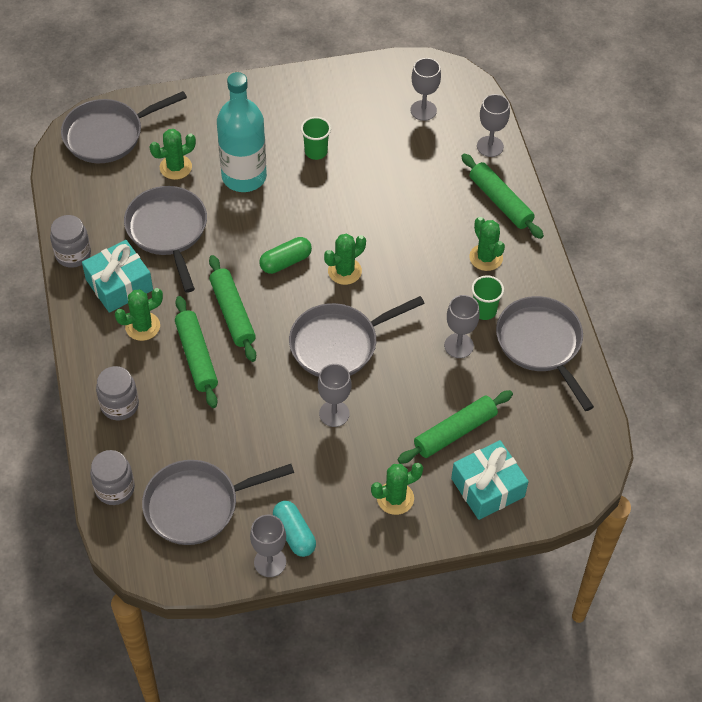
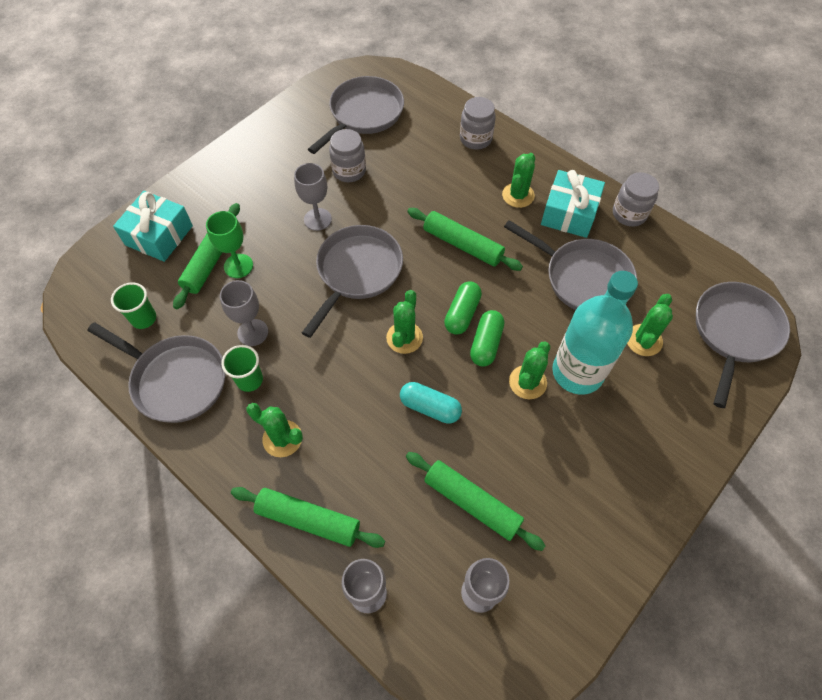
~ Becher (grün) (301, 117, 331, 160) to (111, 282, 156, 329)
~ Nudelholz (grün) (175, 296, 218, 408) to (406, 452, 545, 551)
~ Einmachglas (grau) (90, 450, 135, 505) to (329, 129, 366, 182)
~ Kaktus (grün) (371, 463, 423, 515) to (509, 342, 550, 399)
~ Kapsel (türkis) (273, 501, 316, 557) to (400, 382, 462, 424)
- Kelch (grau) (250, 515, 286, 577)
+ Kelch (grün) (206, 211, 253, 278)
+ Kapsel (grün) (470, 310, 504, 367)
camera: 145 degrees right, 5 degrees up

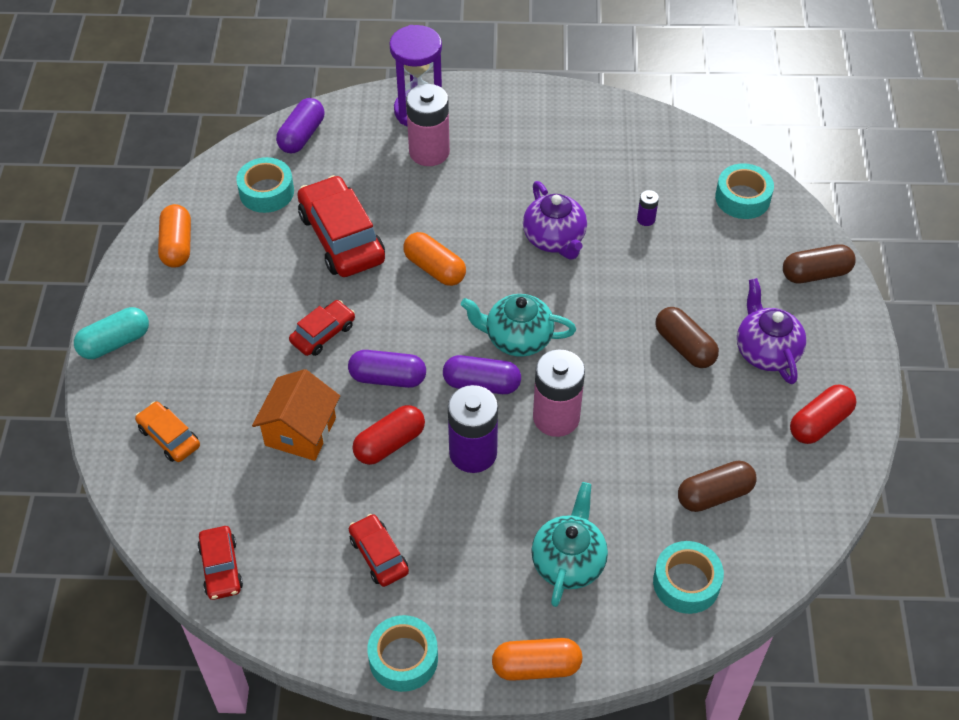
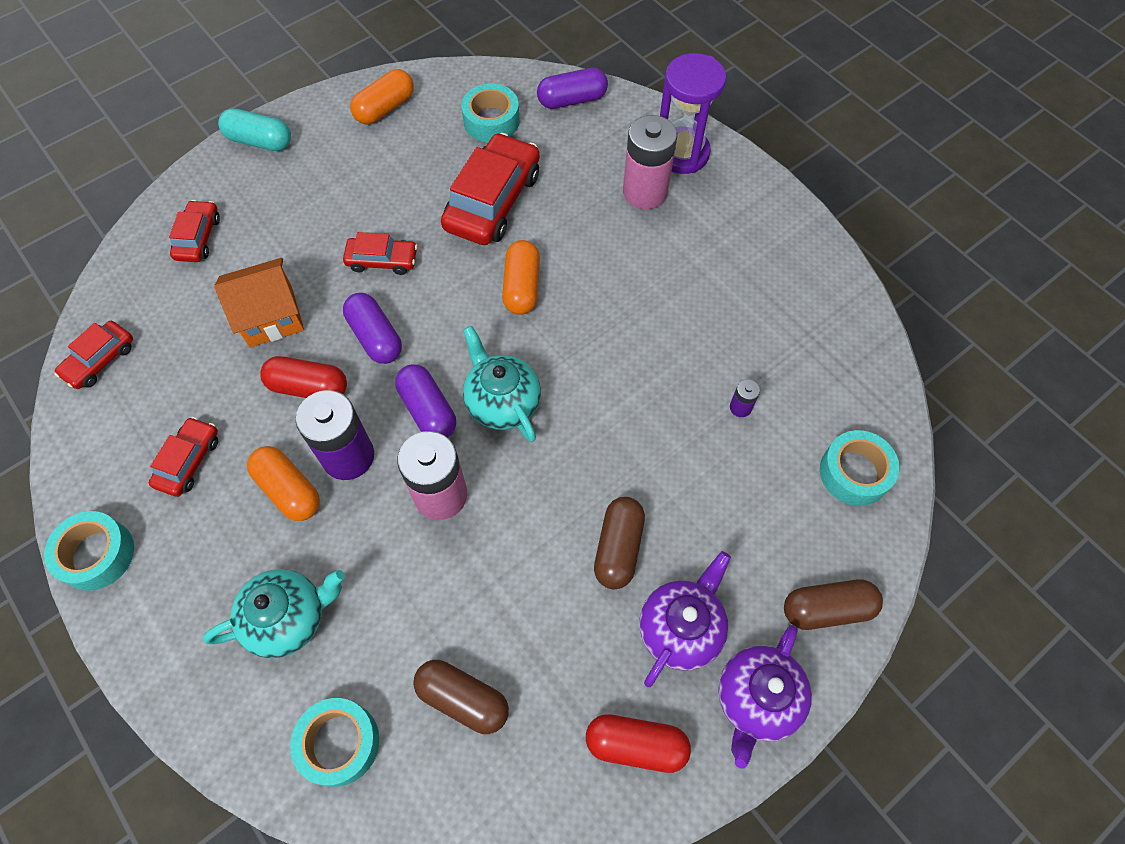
~ Teekanne (lila) (523, 181, 587, 260) to (718, 625, 812, 769)
~ Kapsel (braun) (783, 244, 856, 284) = (784, 579, 883, 630) 45 degrees counterclockwise
~ Auto (orange) (135, 402, 200, 462) to Auto (rot) (169, 200, 220, 262)
~ Kapsel (orange) (492, 638, 582, 681) to (247, 446, 320, 521)
camera: 50 degrees right, 10 degrees up

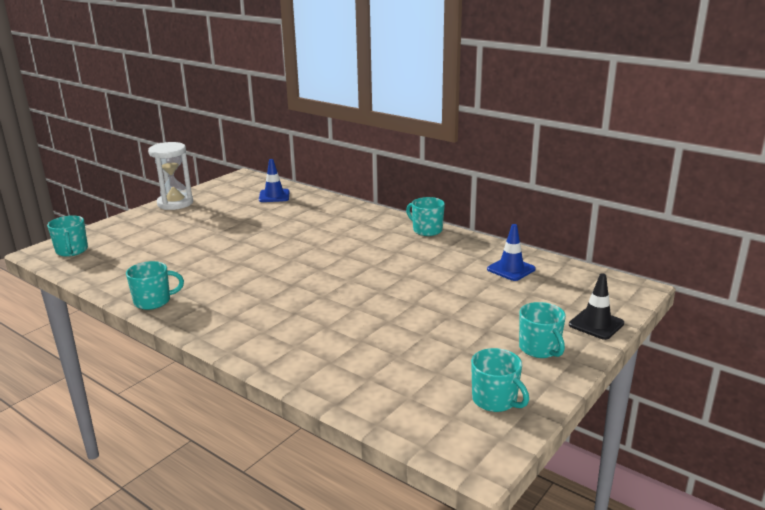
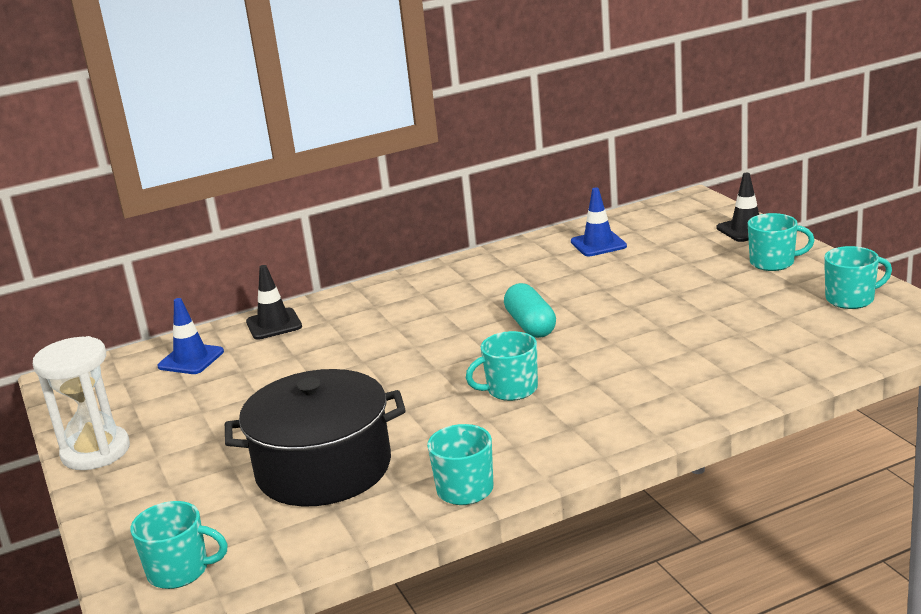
~ Tasse (türkis) (406, 197, 445, 236) to (466, 331, 538, 401)
+ Leitkegel (schwarz) (246, 265, 302, 340)
+ Kapsel (türkis) (504, 283, 556, 338)
+ Kochtopf (schwarz) (225, 369, 406, 506)
camera: 60 degrees left, 0 degrees up

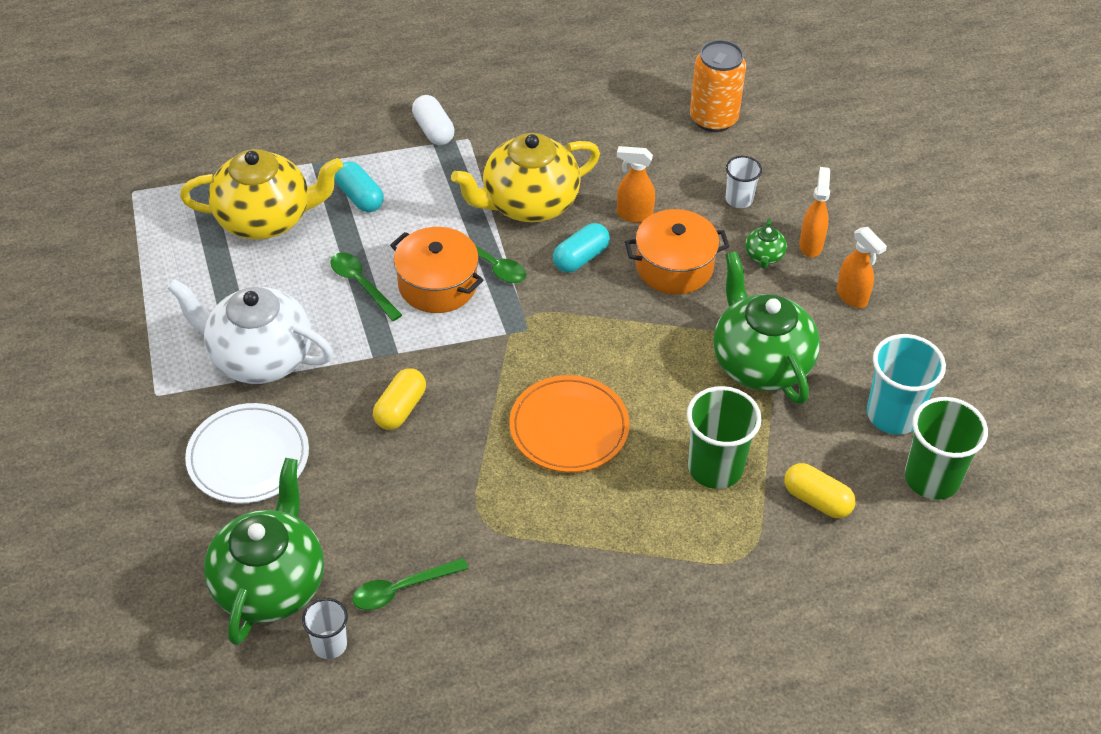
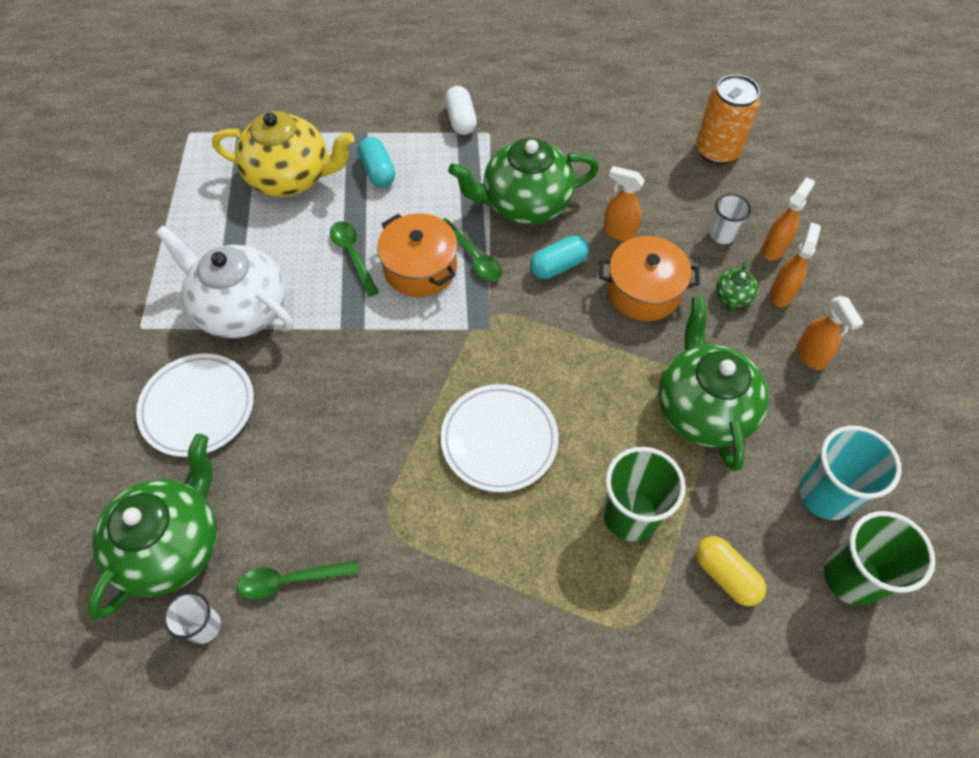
~ Teekanne (gelb) (451, 133, 600, 222) to Teekanne (grün) (448, 138, 599, 225)
- Kapsel (gelb) (373, 368, 426, 430)
~ Teller (orange) (510, 375, 630, 472) to Teller (weiß) (441, 384, 559, 492)
+ Sprühflasche (orange) (762, 177, 815, 260)
camera: 15 degrees right, 10 degrees up

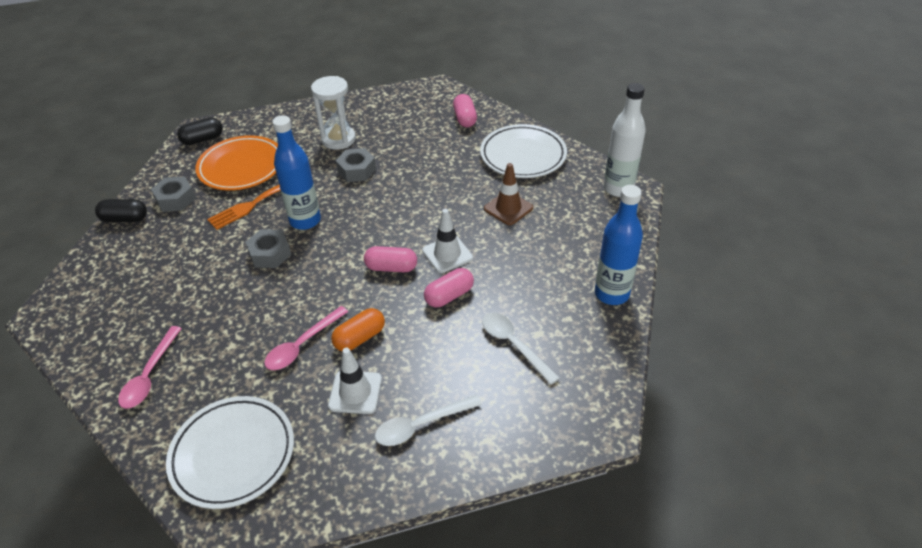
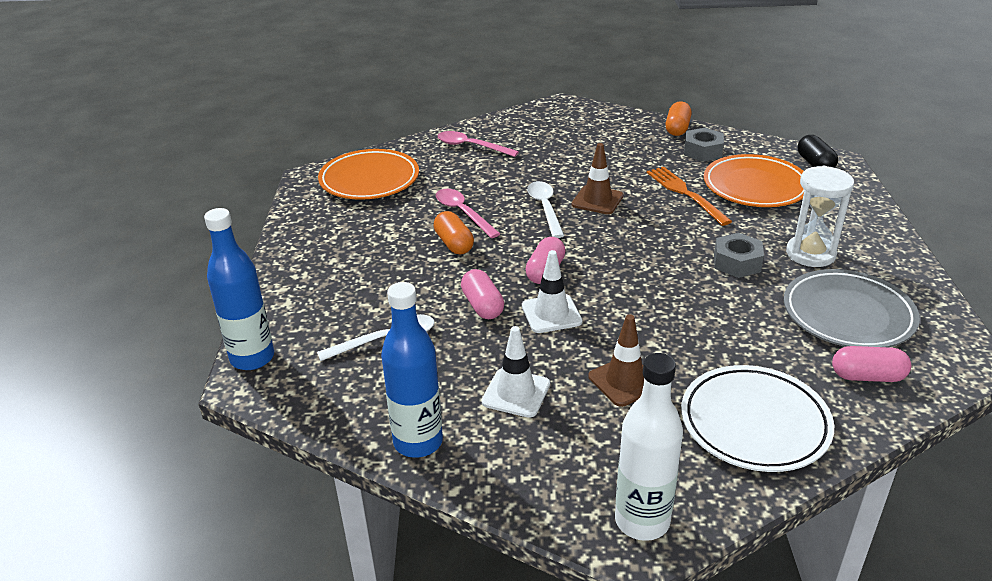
~ Flasche (blau) (272, 115, 321, 230) to (204, 208, 274, 370)
~ Kapsel (schwarz) (95, 199, 147, 222) to Kapsel (orange) (665, 101, 692, 136)
~ Sechskantmutter (grau) (245, 229, 291, 268) to Leitkegel (braun) (572, 143, 623, 214)
~ Leitkegel (weiß) (328, 348, 382, 414) to (481, 326, 550, 418)
~ Löffel (weiß) (375, 395, 482, 446) to (527, 181, 564, 238)
~ Teller (weiß) (166, 396, 294, 509) to Teller (orange) (318, 149, 419, 200)
+ Teller (grau) (784, 269, 920, 347)
camera: 105 degrees right, 10 degrees down

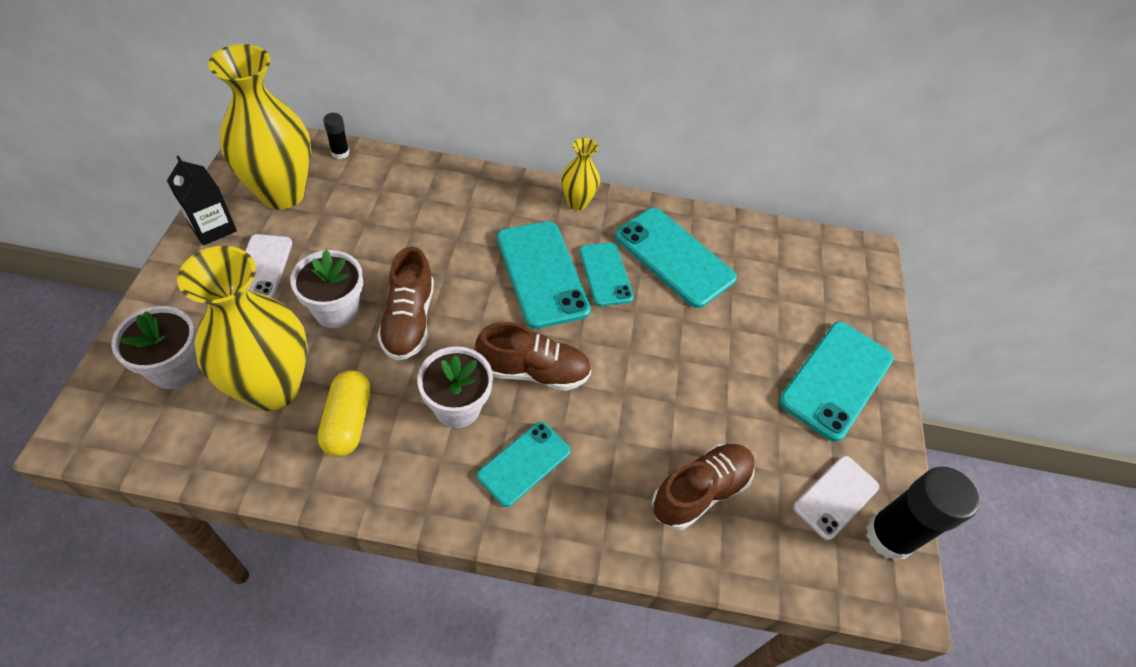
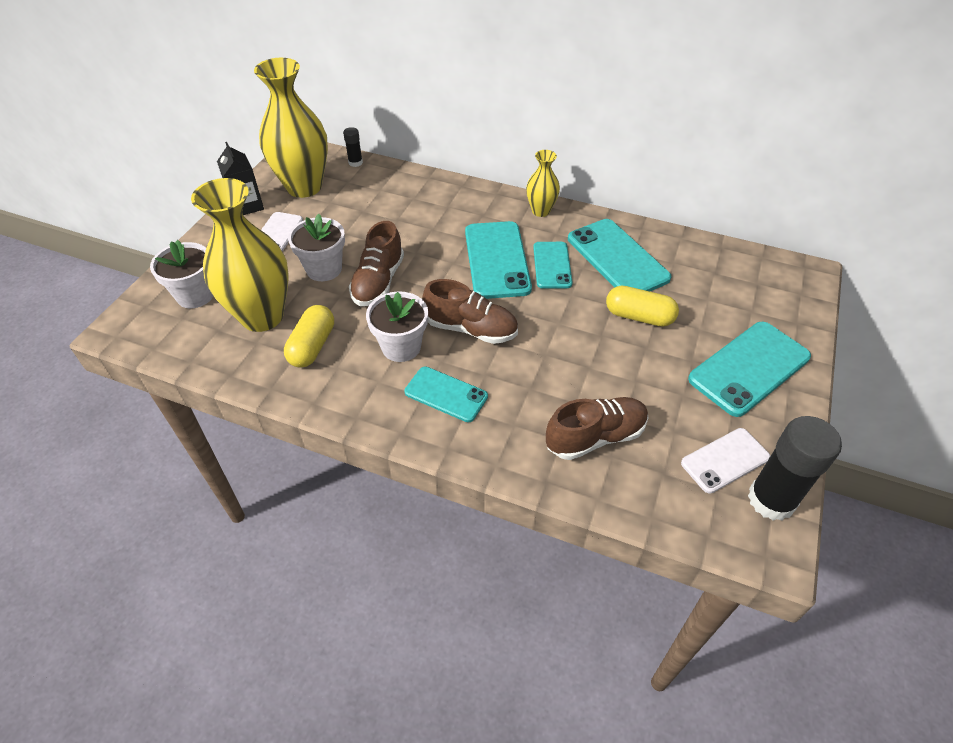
~ Handy (türkis) (477, 422, 571, 507) = (404, 366, 488, 422) 60 degrees clockwise
+ Kapsel (gelb) (606, 286, 679, 327)
camera: 20 degrees right, 5 degrees down

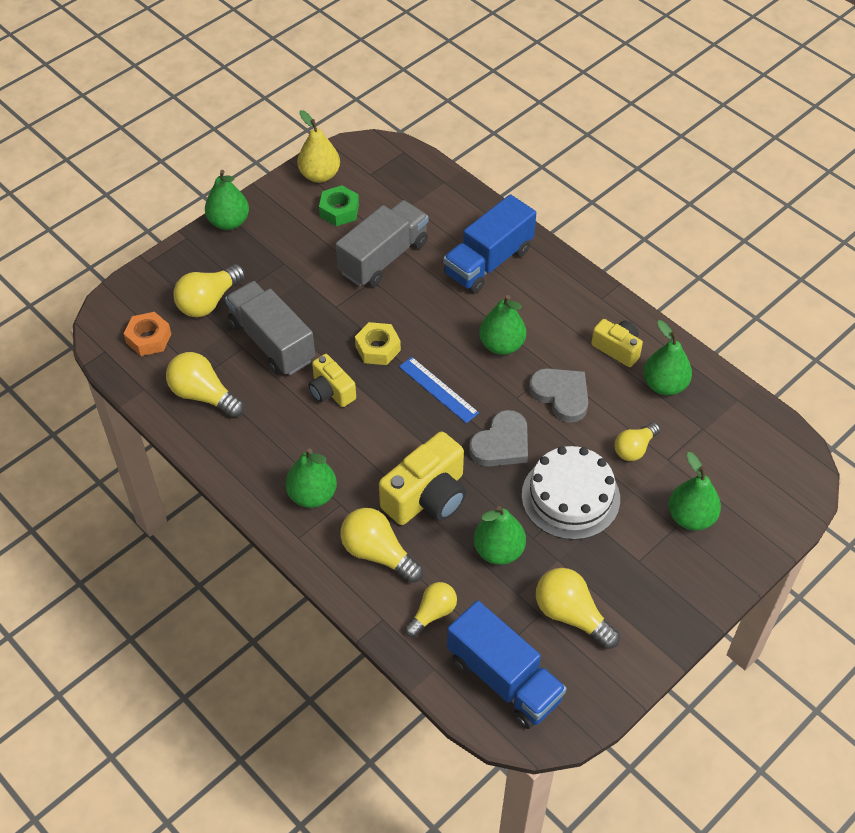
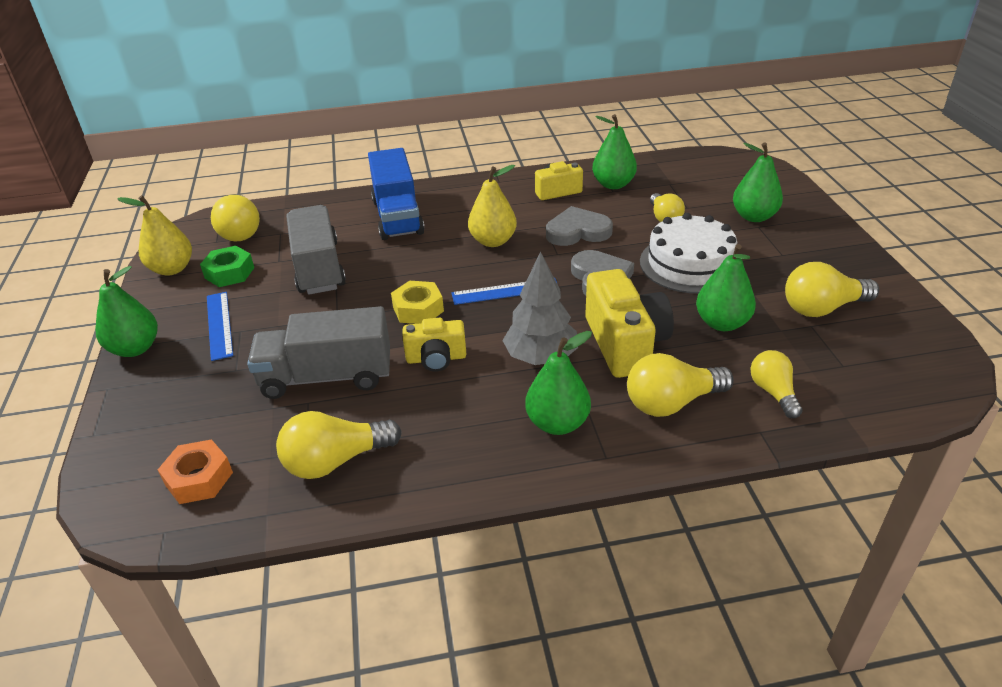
~ Glühbirne (gelb) (173, 264, 245, 317) to (211, 194, 260, 241)
~ Birne (grün) (479, 295, 526, 355) to Birne (gelb) (468, 165, 517, 247)
- Lastwagen (blau) (447, 600, 567, 729)
+ Baum (grau) (502, 251, 578, 365)
+ Lineal (blau) (207, 292, 233, 361)
camera: 55 degrees left, 15 degrees down

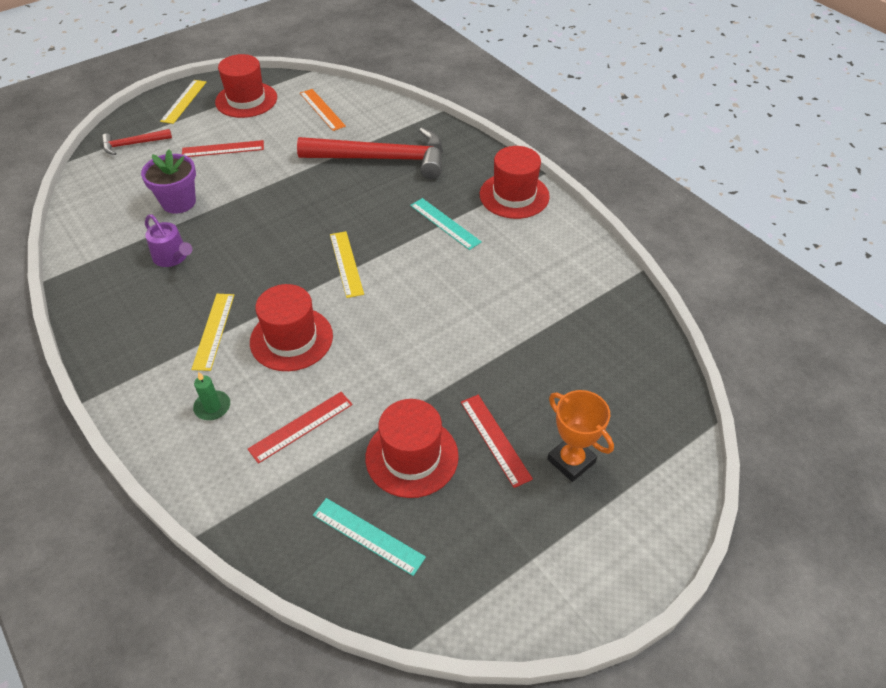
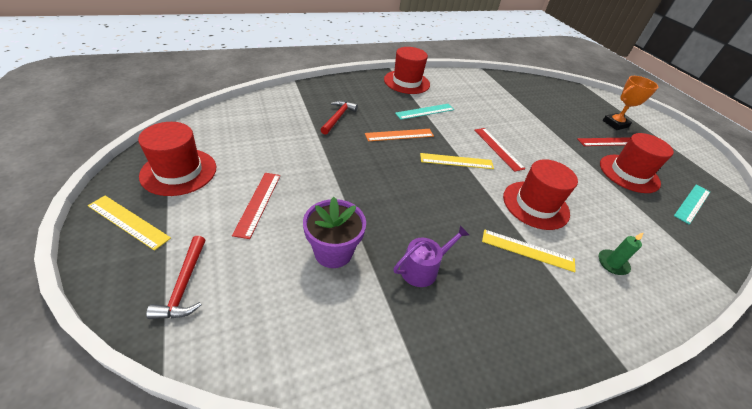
~ Lineal (orange) (300, 89, 346, 131) to (365, 129, 434, 141)
~ Hammer (rot) (297, 127, 443, 179) = (320, 101, 358, 135) x0.47
~ Lineal (rot) (248, 392, 353, 464) to (474, 128, 525, 172)
camera: 80 degrees left, 5 degrees down

